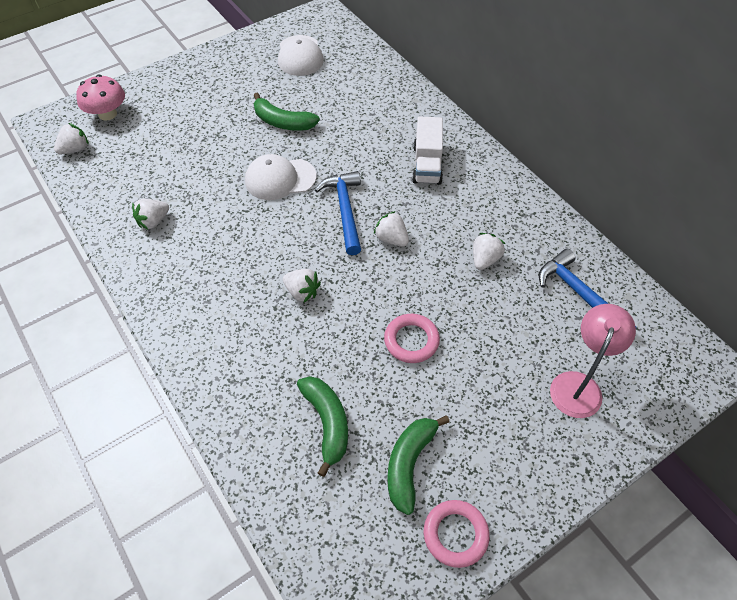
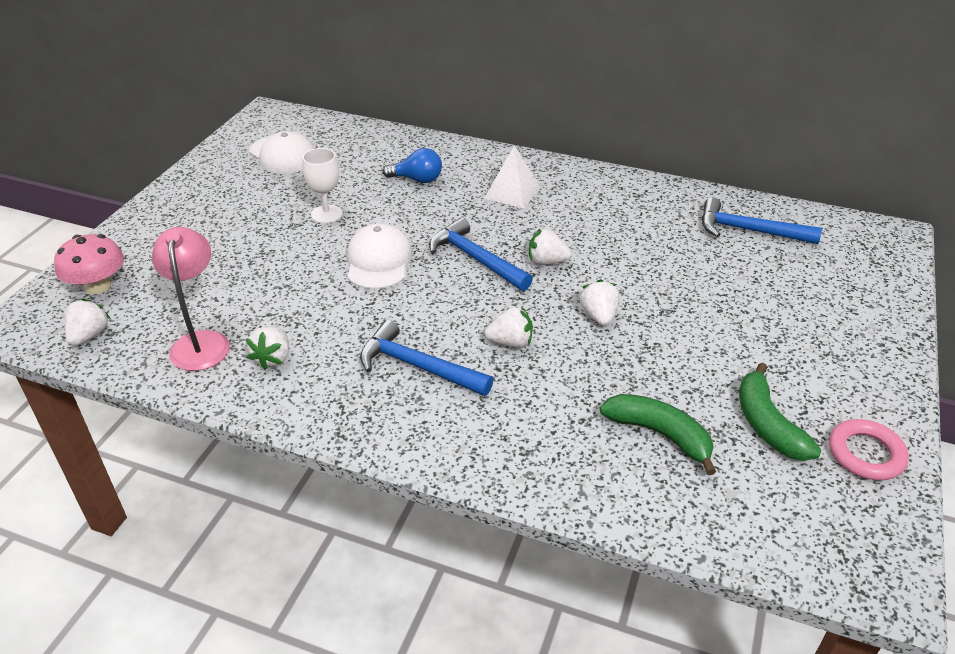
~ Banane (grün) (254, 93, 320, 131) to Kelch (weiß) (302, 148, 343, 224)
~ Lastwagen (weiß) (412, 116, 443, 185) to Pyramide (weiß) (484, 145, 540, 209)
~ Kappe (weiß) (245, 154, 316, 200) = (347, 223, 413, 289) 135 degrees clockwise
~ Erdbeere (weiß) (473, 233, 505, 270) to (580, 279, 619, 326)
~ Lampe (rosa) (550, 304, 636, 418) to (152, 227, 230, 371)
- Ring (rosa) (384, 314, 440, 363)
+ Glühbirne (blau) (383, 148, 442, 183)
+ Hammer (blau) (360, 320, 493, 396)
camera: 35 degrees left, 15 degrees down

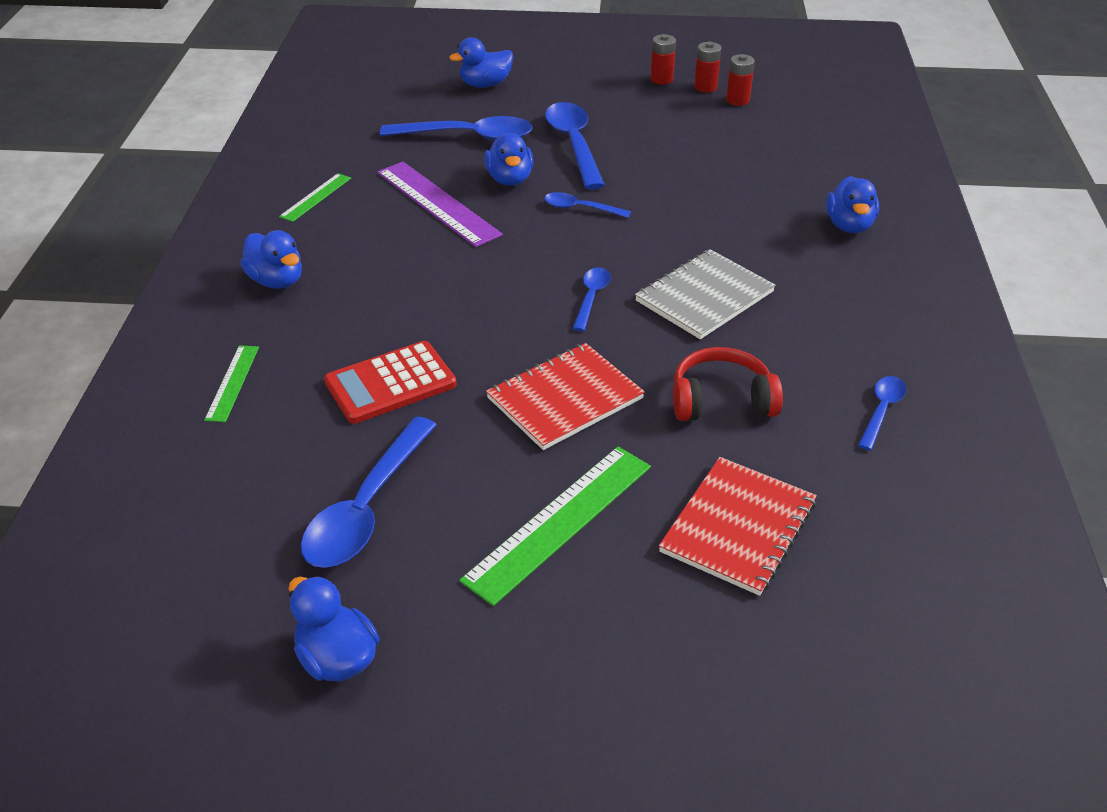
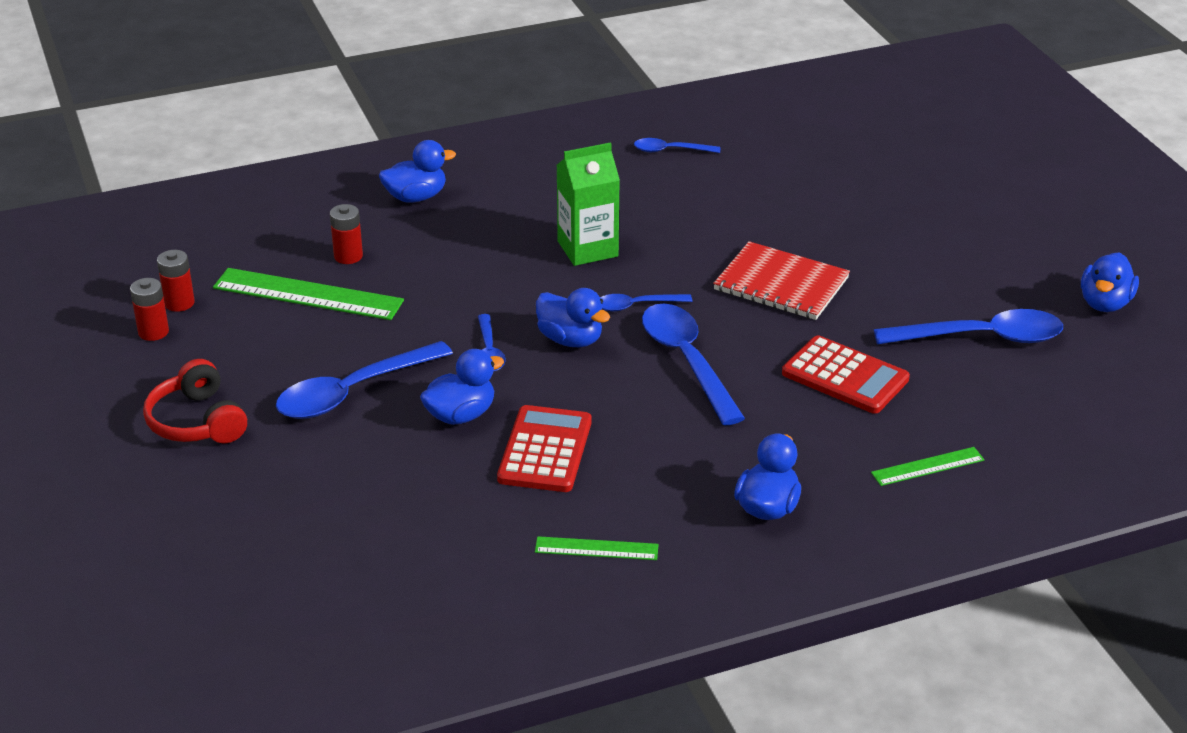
~ Batterie (rot) (650, 34, 676, 85) to (330, 204, 363, 264)
~ Ente (blau) (449, 37, 513, 88) to (536, 288, 610, 347)
~ Löffel (blau) (380, 116, 533, 141) to (642, 304, 745, 426)
~ Lineal (lila) (377, 162, 503, 247) to Taschenrechner (rot) (497, 405, 592, 492)
~ Notizbuch (grau) (635, 249, 776, 339) to Getränkekarton (grün) (557, 142, 620, 266)
~ Kopfhörer (rot) (673, 347, 783, 421) to (143, 359, 247, 443)
~ Lineal (grün) (460, 446, 651, 606) to (213, 268, 404, 320)
- Notizbuch (rot) (659, 457, 817, 596)
camera: 115 degrees left, 5 degrees down

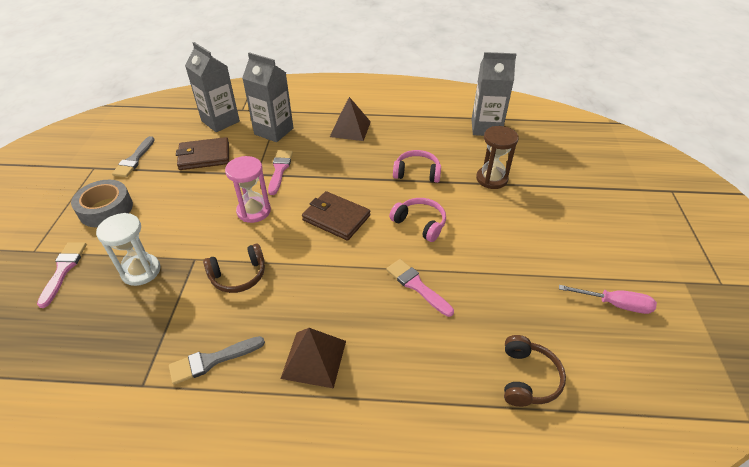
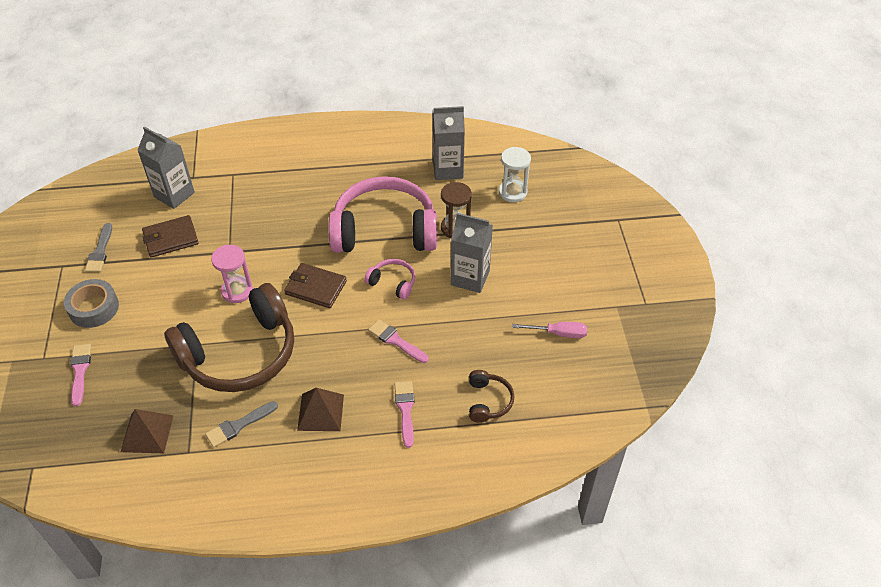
~ Getränkekarton (grau) (242, 52, 293, 142) to (451, 213, 493, 293)
~ Pyramide (braun) (330, 97, 371, 141) to (121, 409, 174, 453)
~ Pinsel (rosa) (268, 150, 293, 195) to (395, 381, 415, 448)
~ Kopfhörer (rosa) (393, 150, 441, 183) = (328, 176, 437, 253) x2.34
~ Sanduhr (weiß) (96, 213, 160, 286) to (499, 147, 531, 202)
~ Kopfhörer (braun) (203, 243, 265, 293) = (164, 283, 294, 392) x2.34
camera: 10 degrees left, 5 degrees up

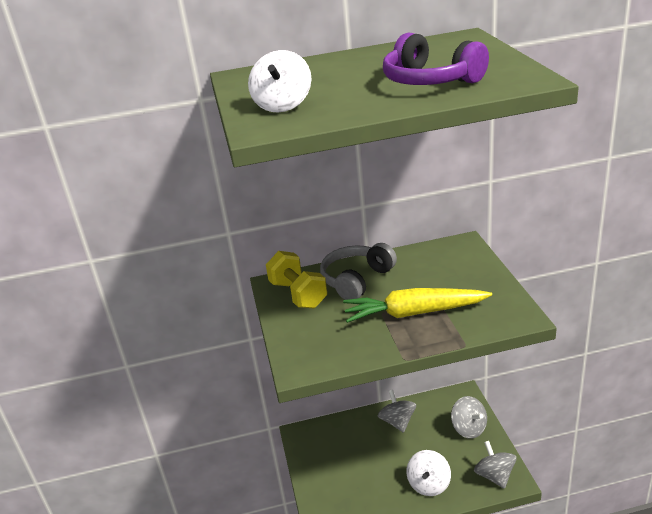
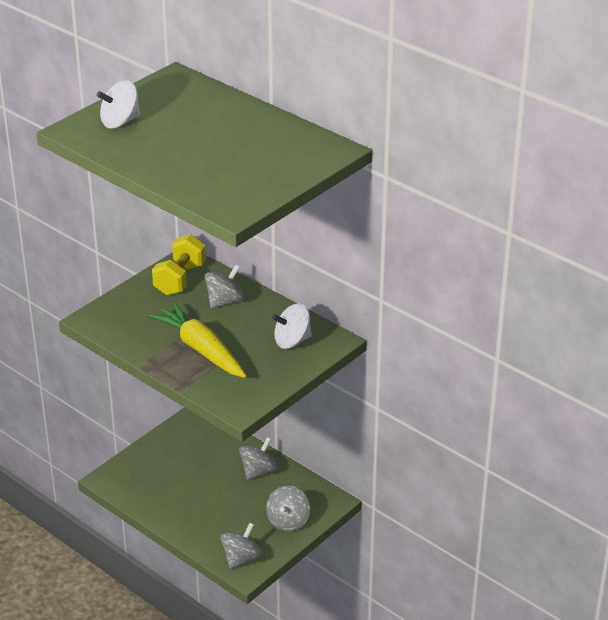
- Kopfhörer (lila) (383, 33, 489, 85)
~ Kopfhörer (grau) (320, 243, 397, 300) to Kreisel (grau) (205, 265, 245, 309)
~ Kreisel (weiß) (406, 450, 451, 496) to (272, 303, 312, 349)
camera: 50 degrees right, 5 degrees up

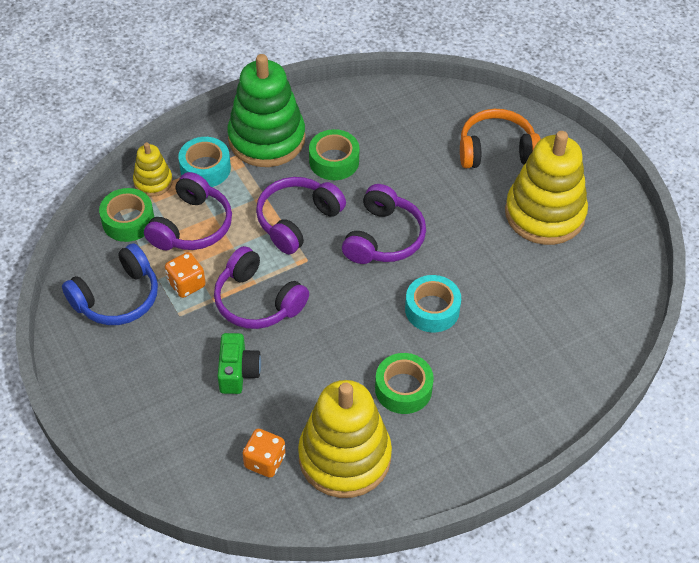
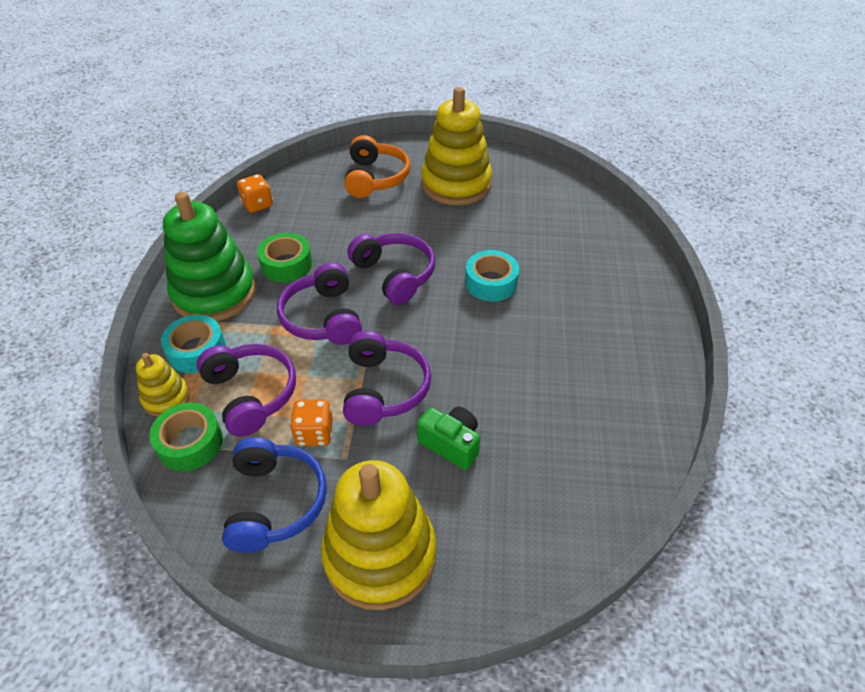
~ Kopfhörer (orange) (460, 109, 541, 168) = (344, 135, 410, 198) 150 degrees clockwise
~ Kopfhörer (lila) (214, 246, 309, 329) = (343, 331, 431, 426) 75 degrees counterclockwise
- Klebeband (grün) (375, 353, 434, 414)
~ Stapelspielzeug (gelb) (298, 380, 392, 498) to (321, 460, 436, 610)
~ Spielwürfel (orange) (242, 429, 286, 478) to (237, 174, 273, 213)
camera: 55 degrees left, 5 degrees down

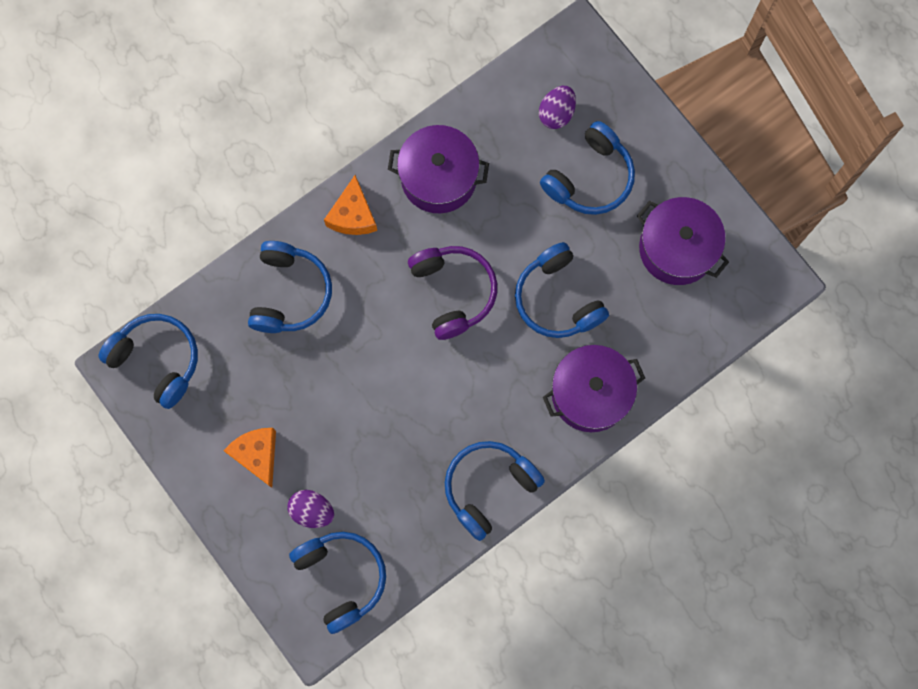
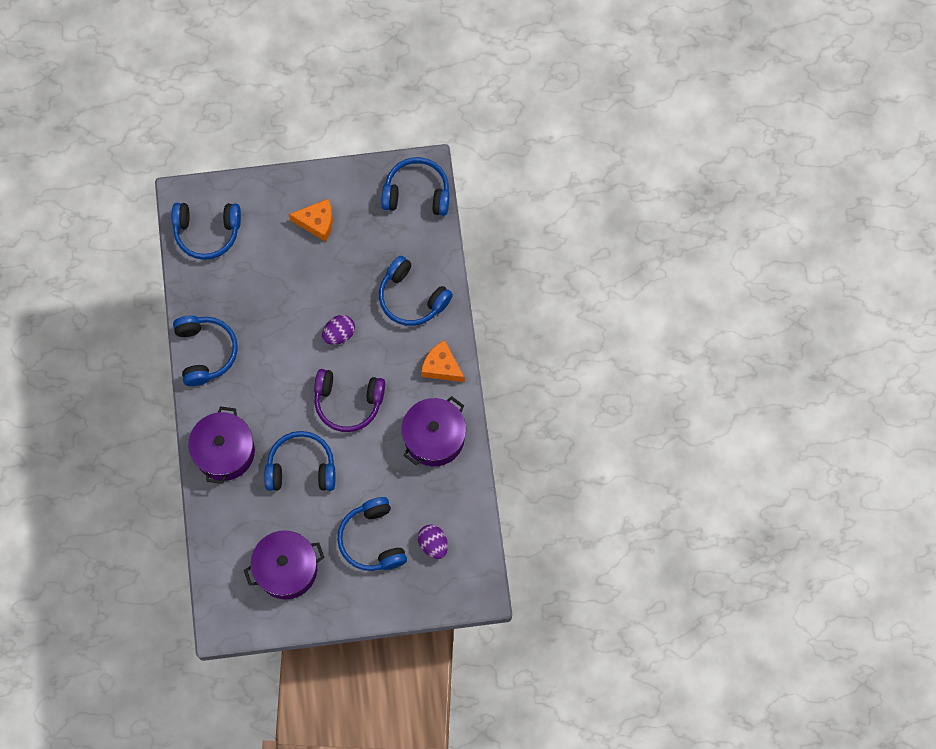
~ Kopfhörer (blau) (98, 314, 198, 409) = (381, 157, 450, 216) 150 degrees counterclockwise
~ Ei (lila) (288, 490, 334, 528) to (322, 315, 355, 345)
camera: 120 degrees right, 5 degrees down

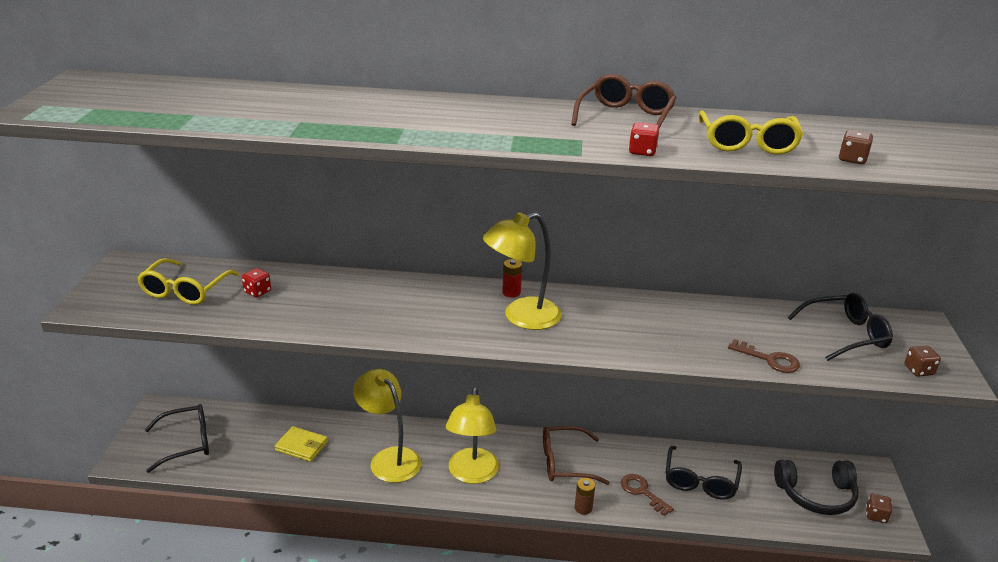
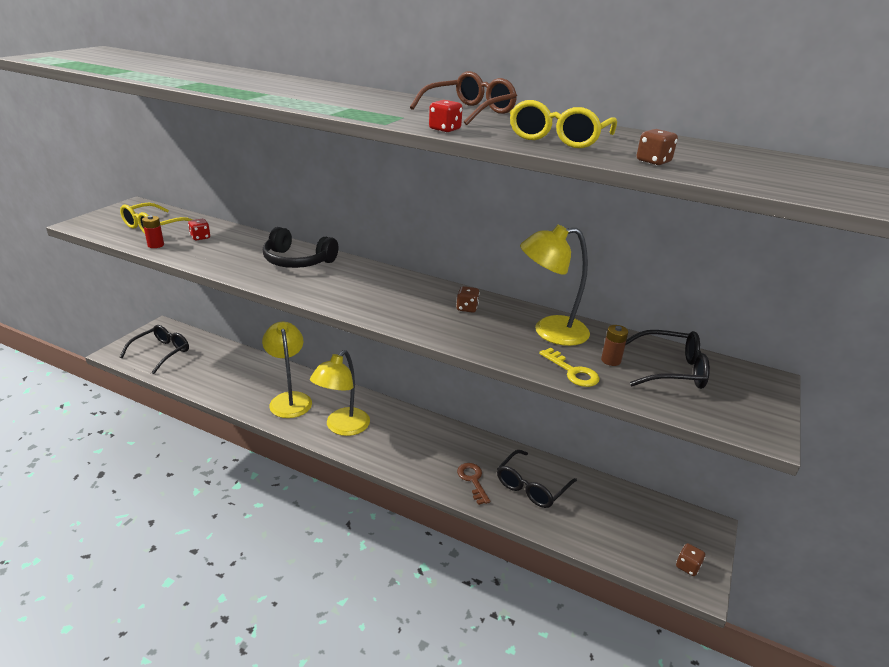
~ Lampe (gelb) (483, 212, 562, 330) to (520, 225, 590, 346)
~ Batterie (rot) (502, 259, 522, 297) to (142, 216, 164, 248)
~ Schlüssel (braun) (728, 339, 800, 373) to Schlüssel (gelb) (539, 348, 600, 387)
~ Spielwürfel (braun) (904, 346, 941, 377) to (456, 286, 480, 313)
~ Brille (schwarz) (145, 404, 209, 473) = (120, 325, 189, 374) 60 degrees counterclockwise
- Geldbörse (gelb) (275, 426, 328, 462)
- Brille (braun) (543, 426, 610, 485)
~ Kopfhörer (schwarz) (774, 460, 859, 515) to (263, 227, 338, 268)
~ Batterie (braun) (575, 478, 595, 515) to (601, 325, 628, 366)
camera: 20 degrees right, 0 degrees up

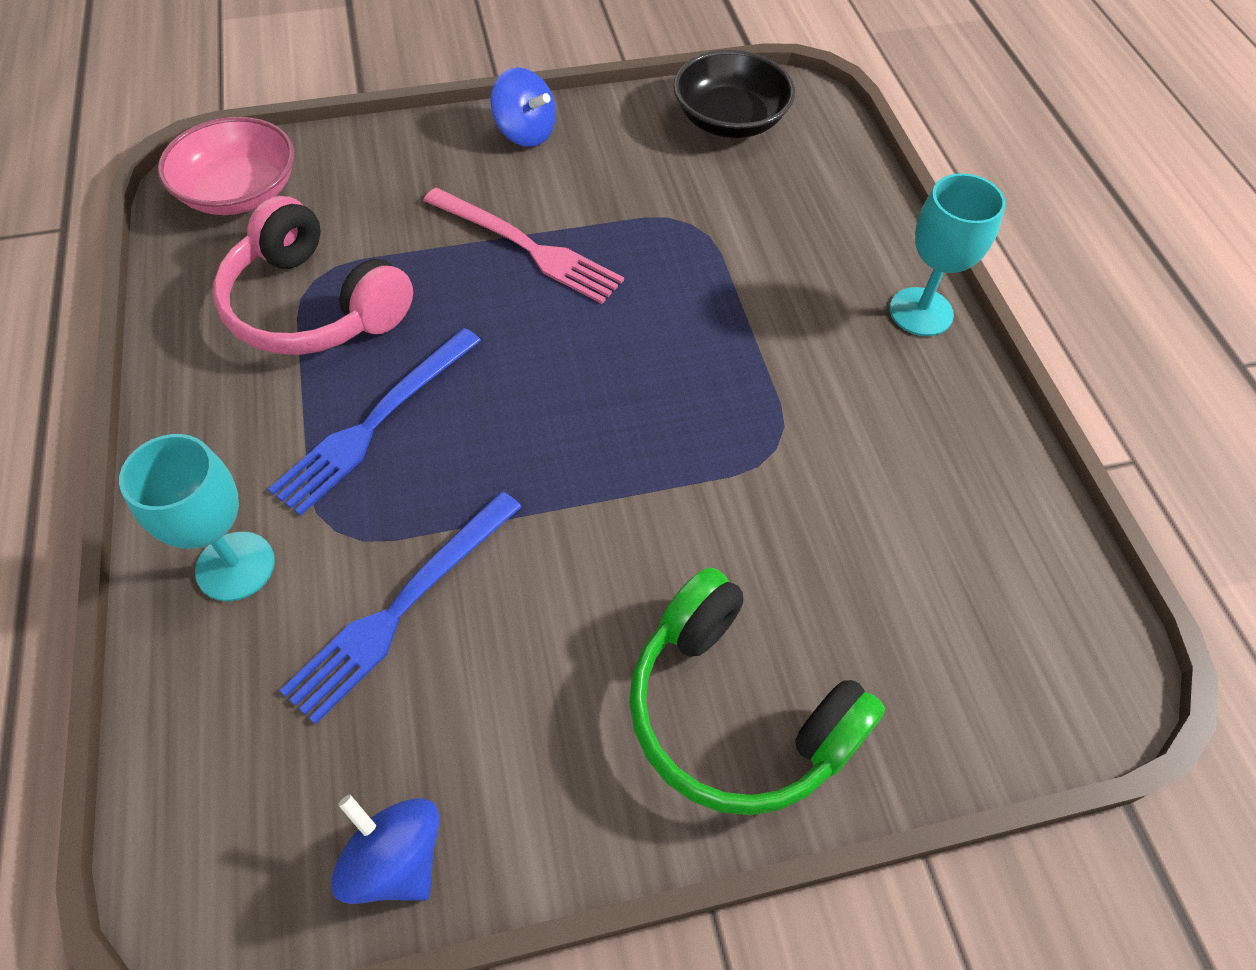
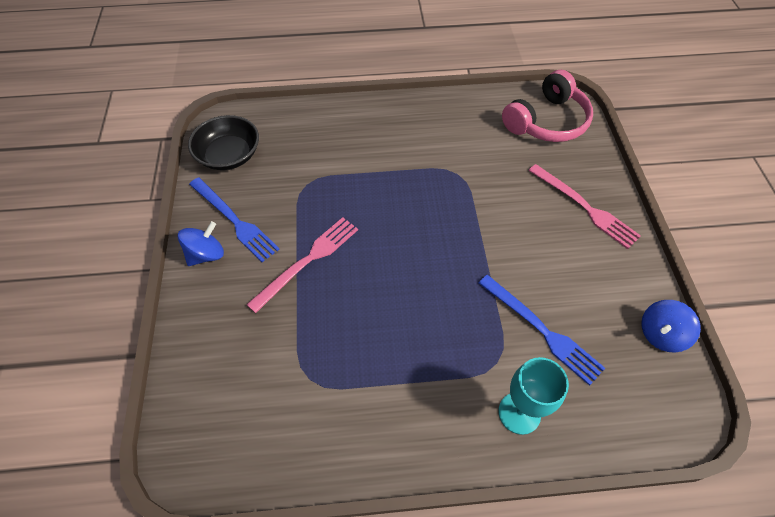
- Schüssel (rosa) (158, 117, 294, 215)
- Kelch (türkis) (890, 173, 1006, 336)
~ Kopfhörer (rosa) (213, 196, 413, 355) to (502, 70, 593, 142)
~ Gabel (blau) (268, 328, 481, 516) to (189, 177, 280, 262)
~ Kopfhörer (grün) (629, 567, 885, 815) to Gabel (rosa) (528, 164, 641, 249)
camera: 80 degrees left, 0 degrees up

